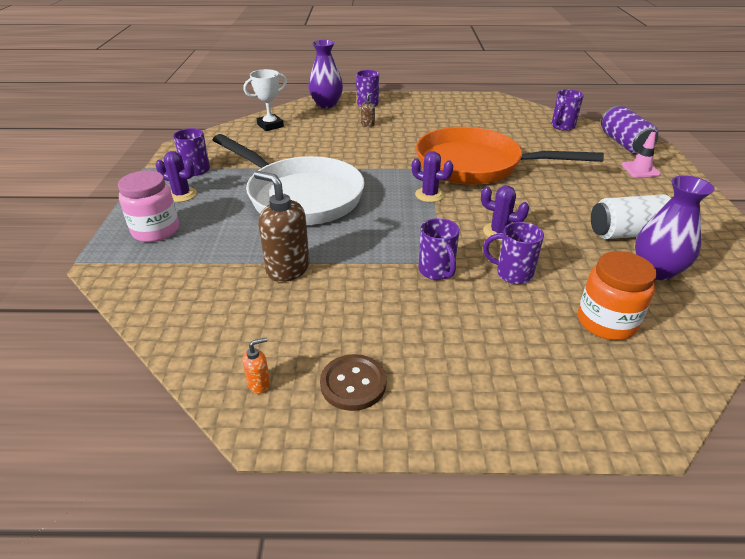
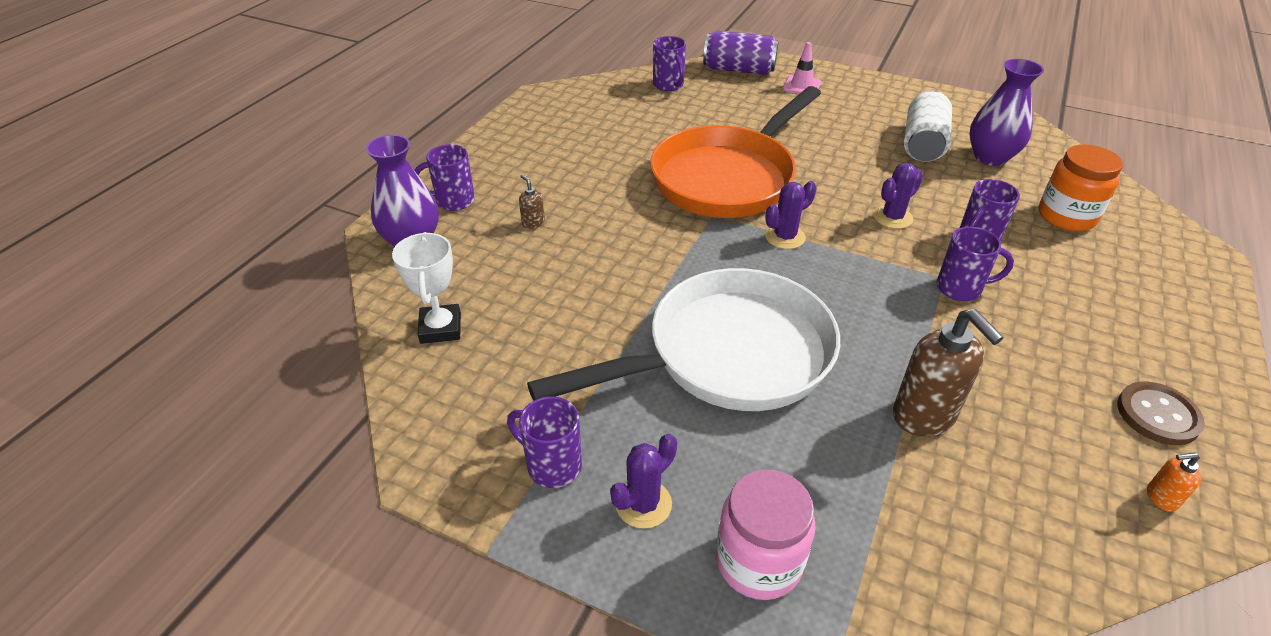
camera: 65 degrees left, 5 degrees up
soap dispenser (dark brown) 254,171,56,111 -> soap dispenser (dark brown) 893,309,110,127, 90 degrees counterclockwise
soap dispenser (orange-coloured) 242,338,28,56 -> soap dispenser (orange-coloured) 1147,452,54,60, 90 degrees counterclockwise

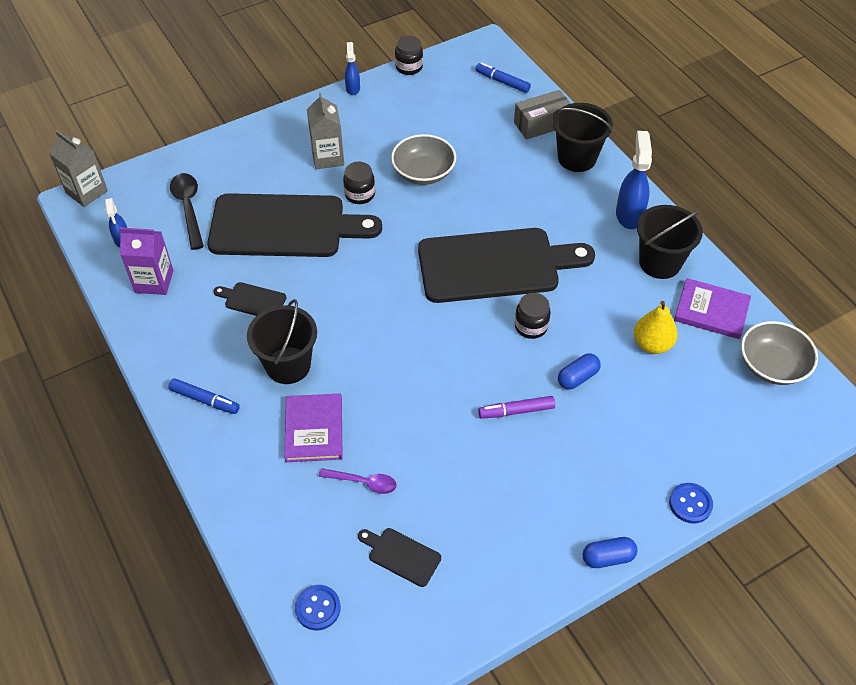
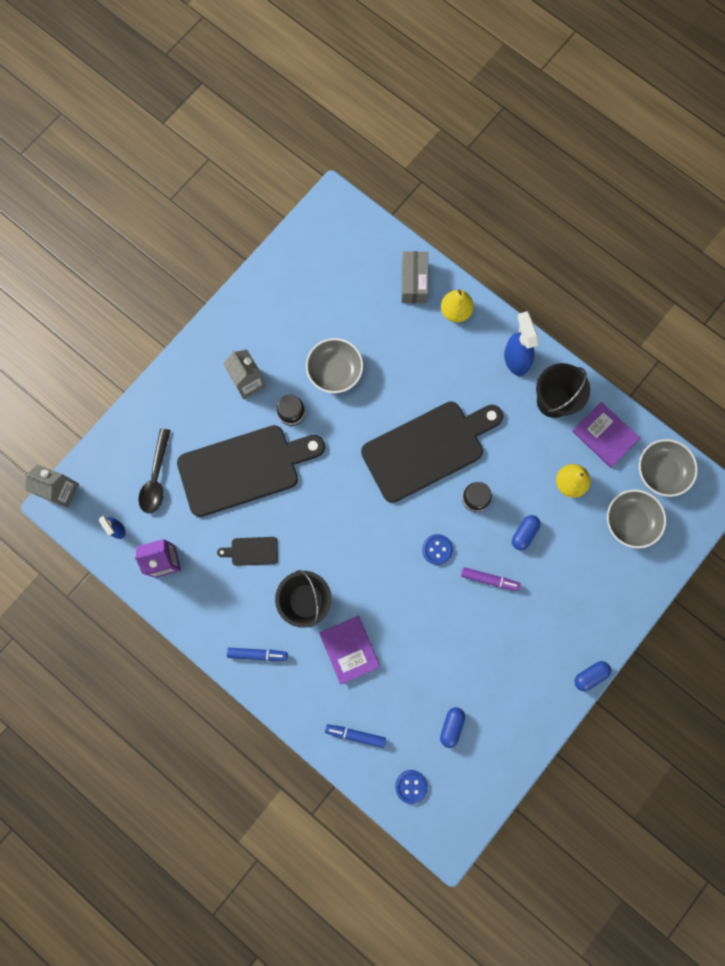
camera: 20 degrees left, 25 degrees up
preserve jar (ebony) 395,36,28,39 -> none
sprayer (cobalt) 345,42,15,53 -> none
felt pen (cobalt) 476,63,55,30 -> felt pen (cobalt) 325,724,61,24, moved
box (grey) 514,90,57,50 -> box (grey) 401,251,27,52, 45 degrees counterclockwise
bucket (ebony) 553,103,60,69 -> pear fruit (bright yellow) 441,289,33,34
spoon (ebony) 170,173,34,77 -> spoon (ebony) 139,428,32,85, 135 degrees counterclockwise
hardback (royal purple) 674,278,77,61 -> hardback (royal purple) 572,402,68,66, 45 degrees clockwise
felt pen (royal purple) 478,396,77,23 -> felt pen (royal purple) 461,567,60,24, 135 degrees counterclockwise
spoon (royal purple) 319,468,78,26 -> none
sewing button (cobalt) 669,483,44,41 -> sewing button (cobalt) 422,534,31,31, moved
cutting board (ebony) 358,528,83,59 -> capsule (cobalt) 440,707,25,41
none -> bowl (grey) 607,489,59,59

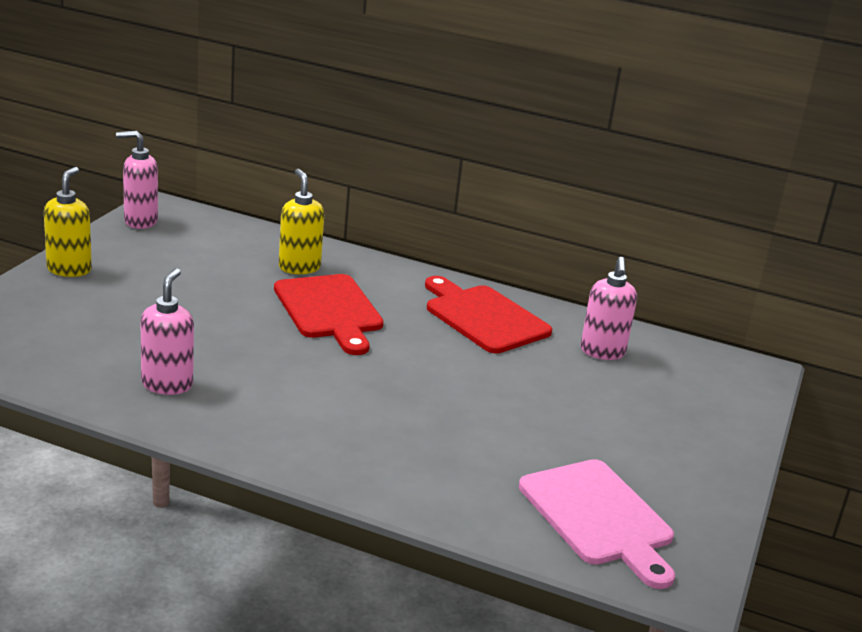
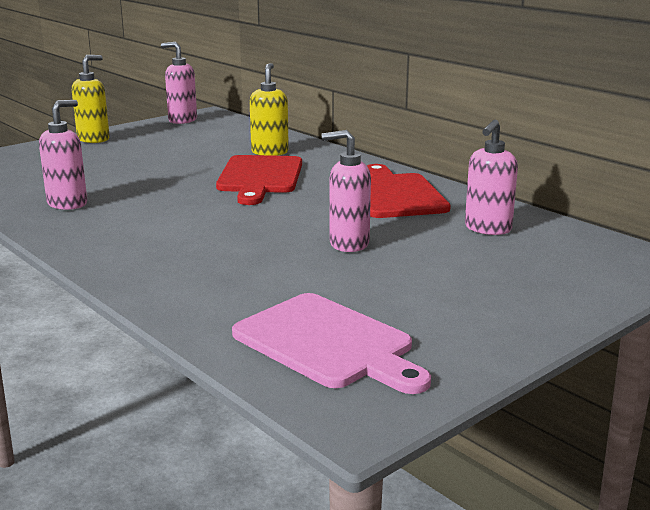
camera: 30 degrees right, 5 degrees down
cutting board (rosy) 519,459,156,130 -> cutting board (rosy) 232,293,199,101, 45 degrees counterclockwise
none -> soap dispenser (rosy) 321,130,50,122

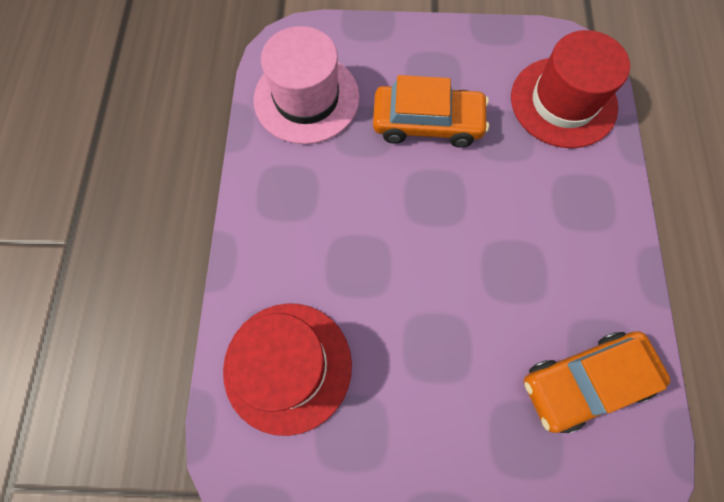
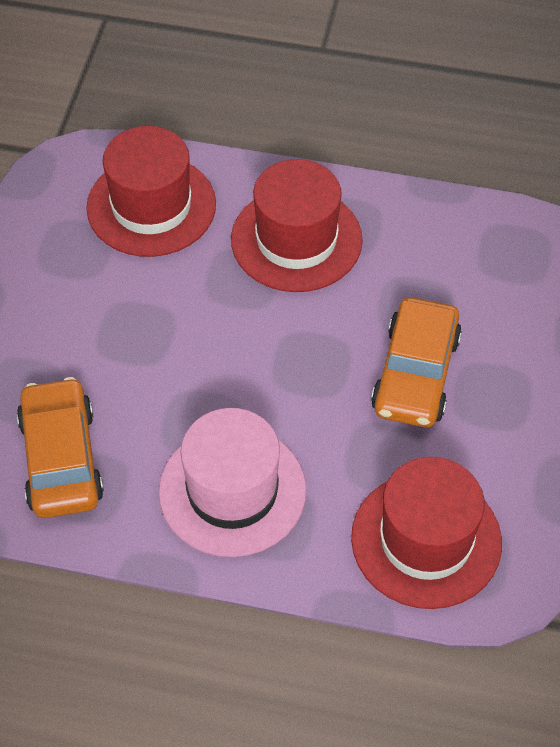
camera: 100 degrees right, 15 degrees down
hat (rosy) 254,26,105,118 -> hat (rosy) 159,408,147,149, moved
none -> hat (scarlet) 231,159,132,133

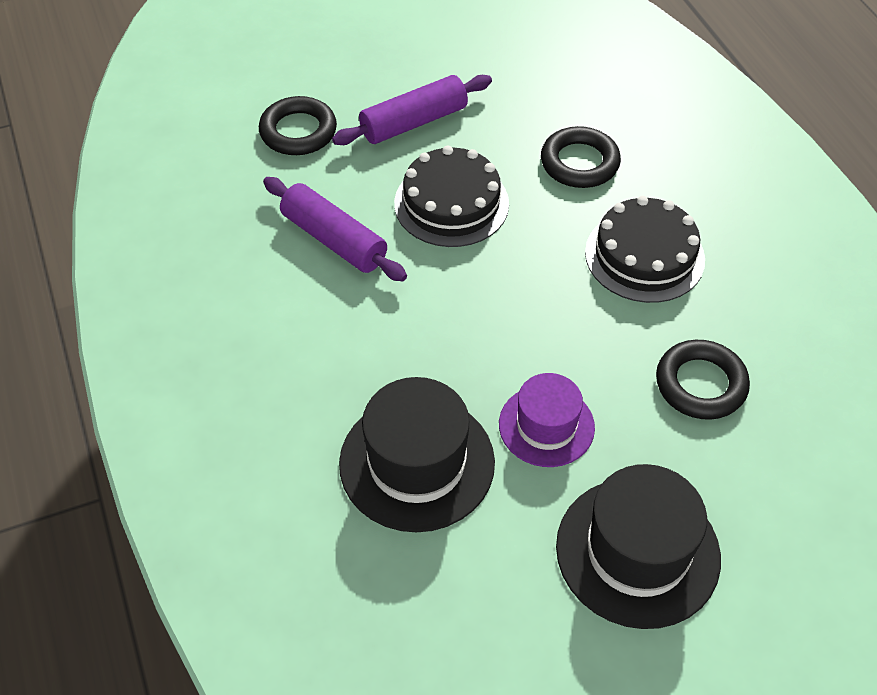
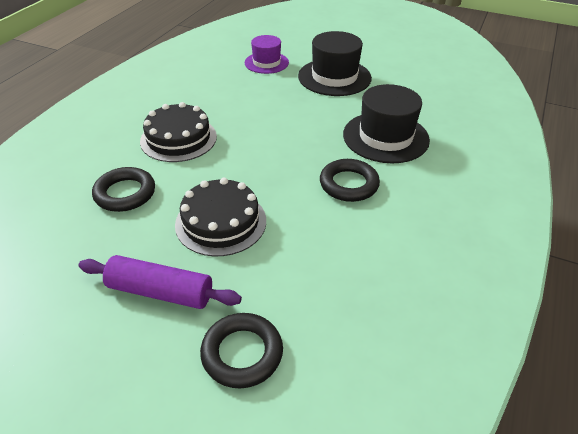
camera: 135 degrees left, 10 degrees down
pastry roller (royal purple) 263,177,144,104 -> none
hoop (ebony) 656,340,94,80 -> hoop (ebony) 320,159,60,43, moved
hat (royal purple) 499,373,96,94 -> hat (royal purple) 245,35,44,39, moved

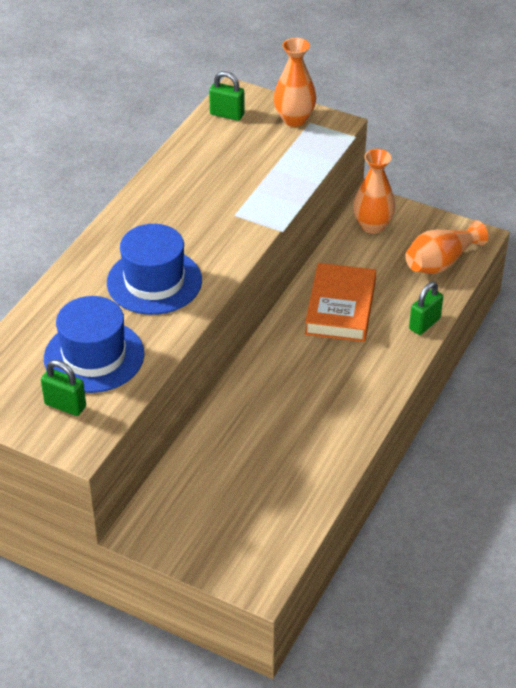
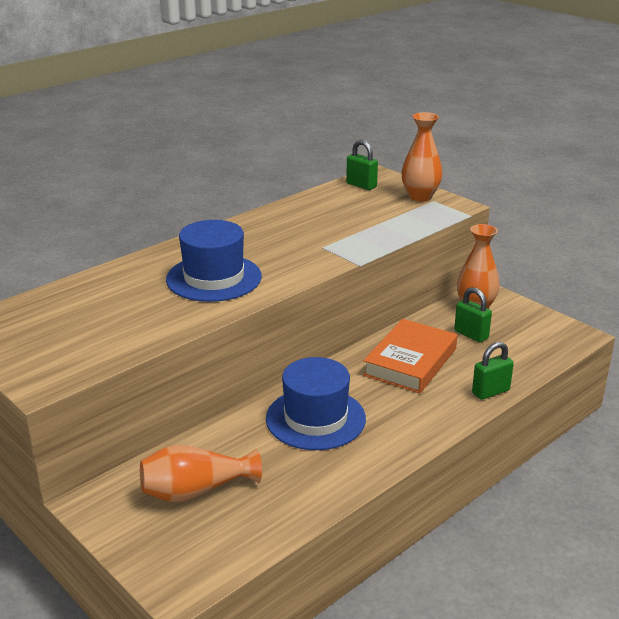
camera: 20 degrees right, 15 degrees down
vase (orange-coloured) 405,220,83,54 -> vase (orange-coloured) 140,445,122,57, moved
hat (cobalt) 44,296,100,97 -> hat (cobalt) 266,357,100,93, moved
padlock (emerald) 41,360,45,56 -> padlock (emerald) 454,287,38,56, moved

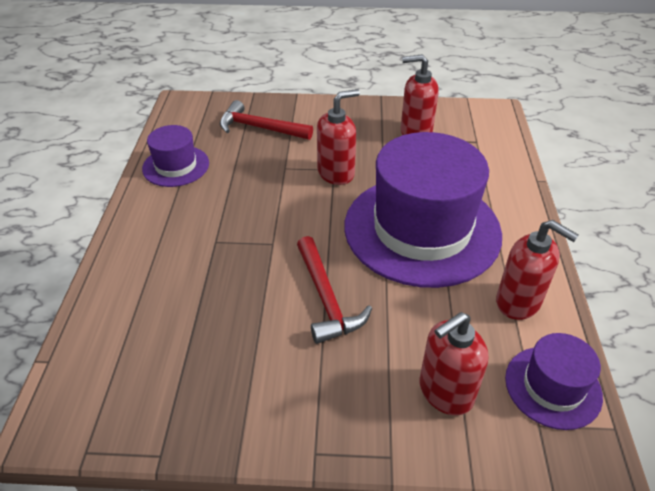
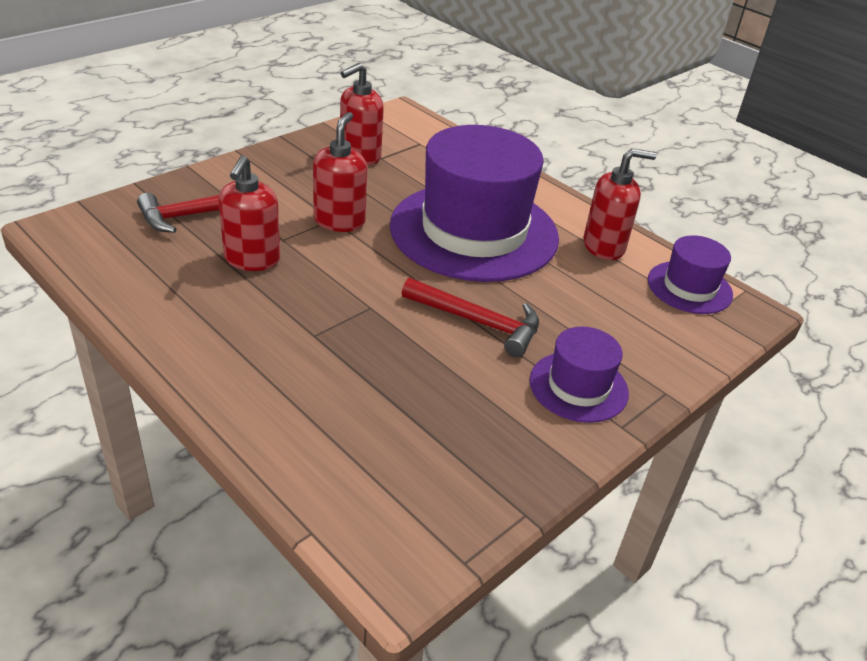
camera: 50 degrees left, 5 degrees down
hat (royal purple) 142,125,67,62 -> hat (royal purple) 530,326,99,97, moved
soap dispenser (scarlet) 419,312,69,104 -> soap dispenser (scarlet) 218,155,62,116, moved

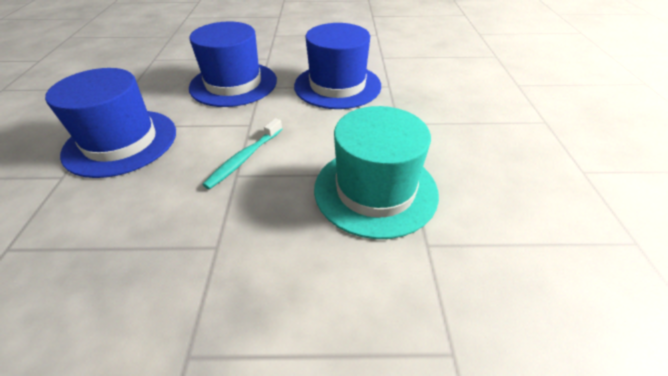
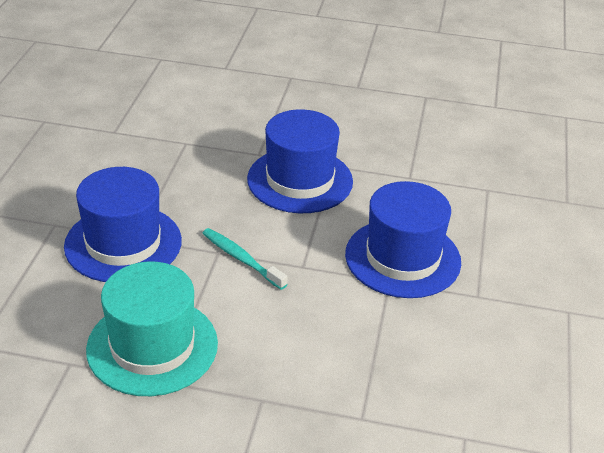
camera: 100 degrees right, 5 degrees down
hat (cobalt) 294,23,87,86 -> hat (cobalt) 64,167,118,115, moved

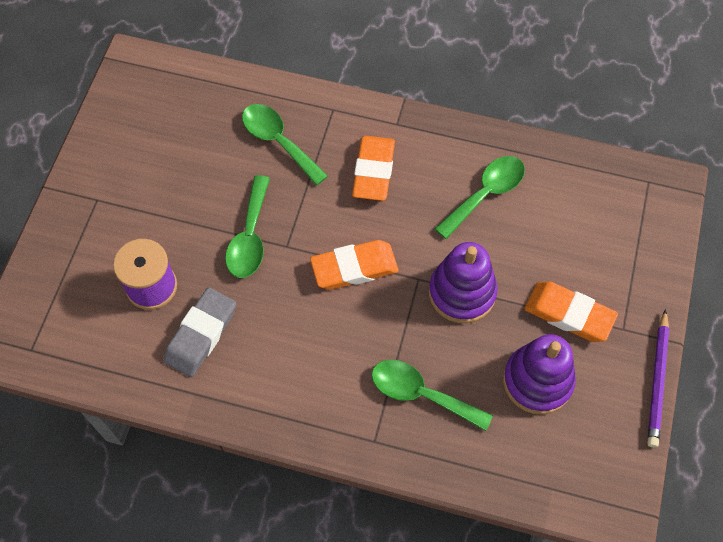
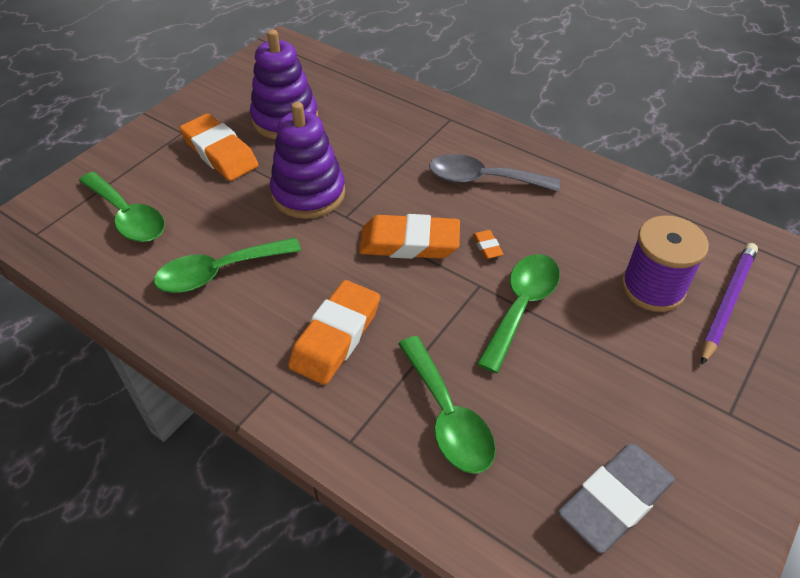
camera: 160 degrees left, 15 degrees down
pencil eraser (grey) 164,288,72,89 -> pencil eraser (grey) 558,444,117,109, moved
lead pencil (royal purple) 647,309,22,139 -> lead pencil (royal purple) 701,243,57,122, moved
spoon (emerald) 371,360,122,71 -> spoon (emerald) 79,172,86,70, moved
none -> spoon (grey) 429,154,131,38
none -> pencil eraser (orange-coloured) 473,230,31,29

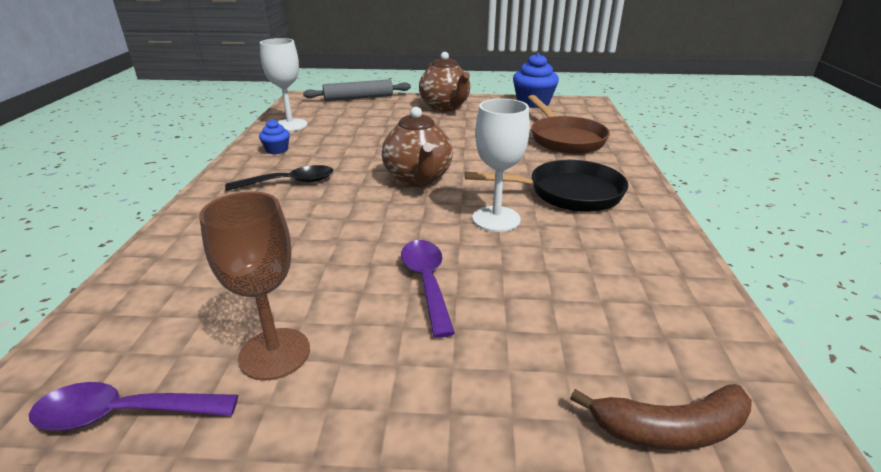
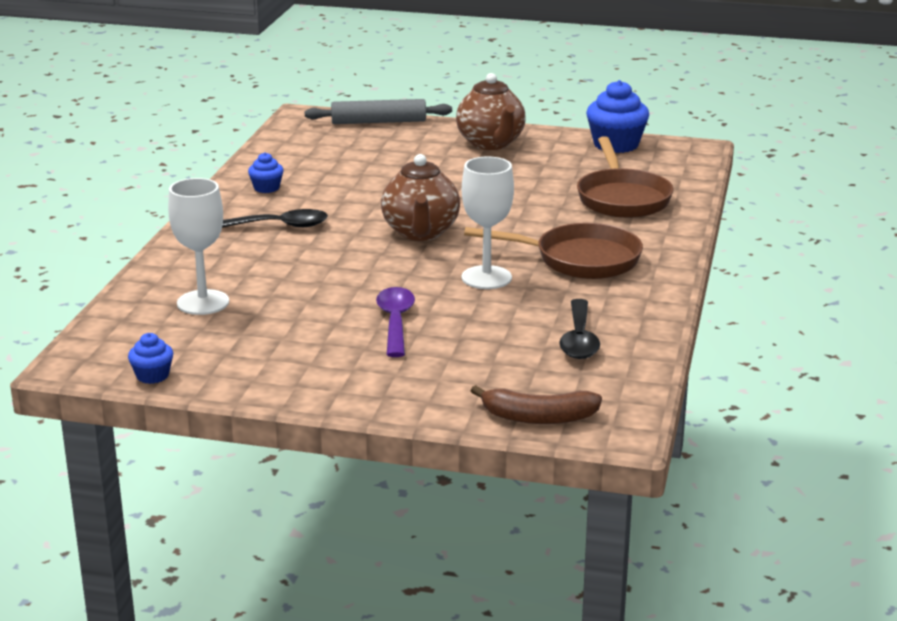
camera: 10 degrees right, 5 degrees down
goblet (white) 260,38,47,93 -> goblet (white) 168,178,61,137, moved
frying pan (ebony) 465,160,163,52 -> frying pan (dark brown) 464,223,179,56
goblet (dark brown) 199,191,111,189 -> none
spoon (royal purple) 29,382,209,49 -> muffin (cobalt) 128,333,45,51
none -> spoon (ebony) 559,299,41,60

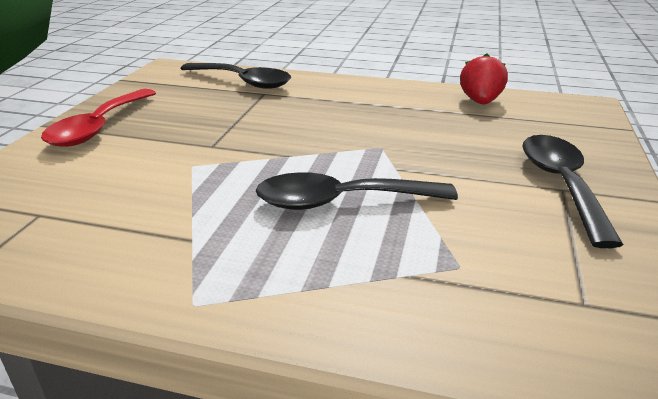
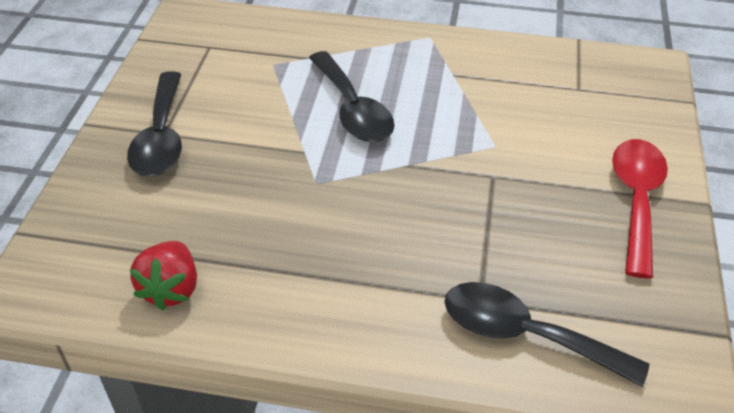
camera: 175 degrees right, 15 degrees up
spoon (ebony) 256,172,202,38 -> spoon (ebony) 309,51,85,91, 75 degrees clockwise

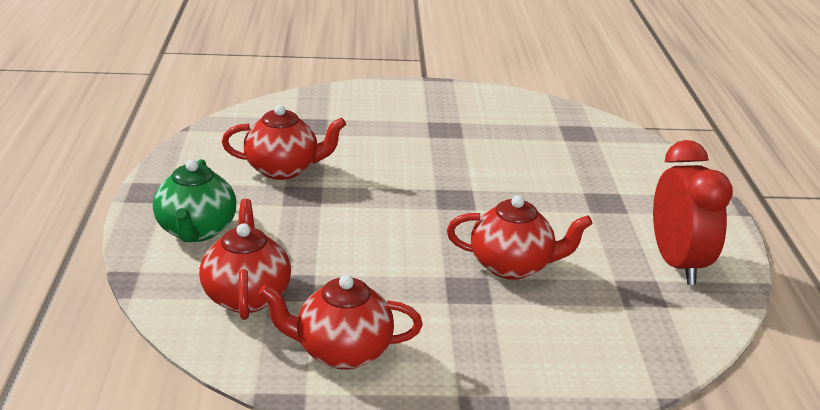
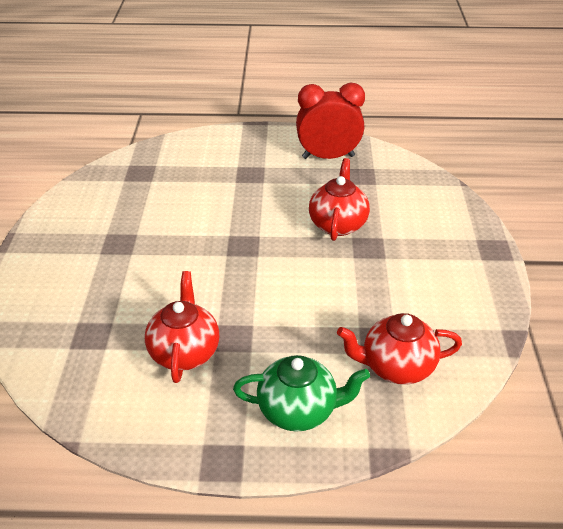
camera: 85 degrees left, 10 degrees up
teapot (scarlet) 259,275,164,95 -> none

